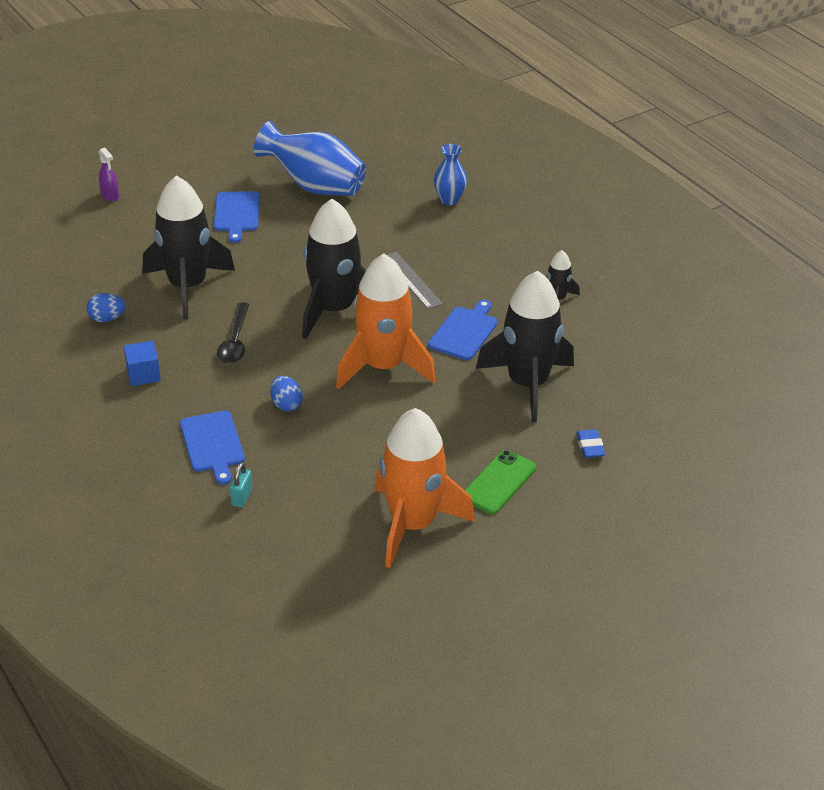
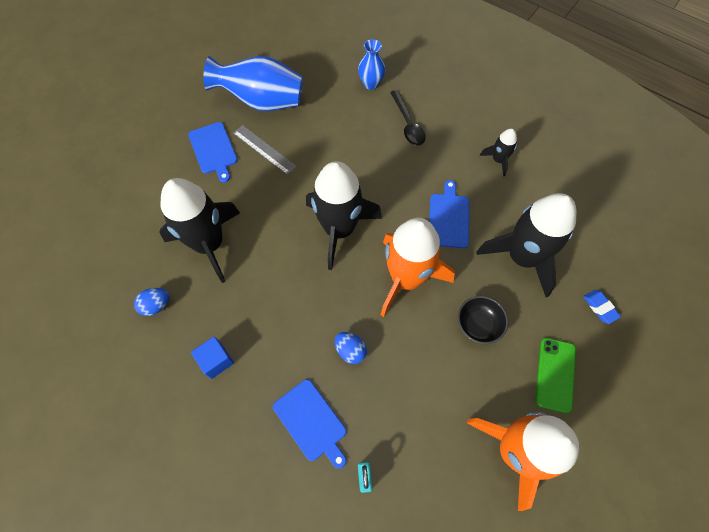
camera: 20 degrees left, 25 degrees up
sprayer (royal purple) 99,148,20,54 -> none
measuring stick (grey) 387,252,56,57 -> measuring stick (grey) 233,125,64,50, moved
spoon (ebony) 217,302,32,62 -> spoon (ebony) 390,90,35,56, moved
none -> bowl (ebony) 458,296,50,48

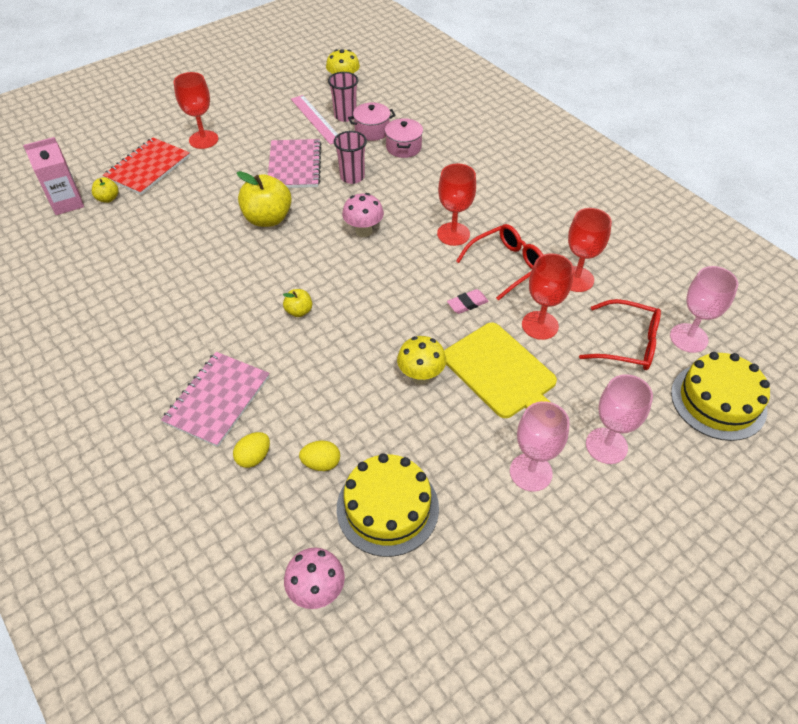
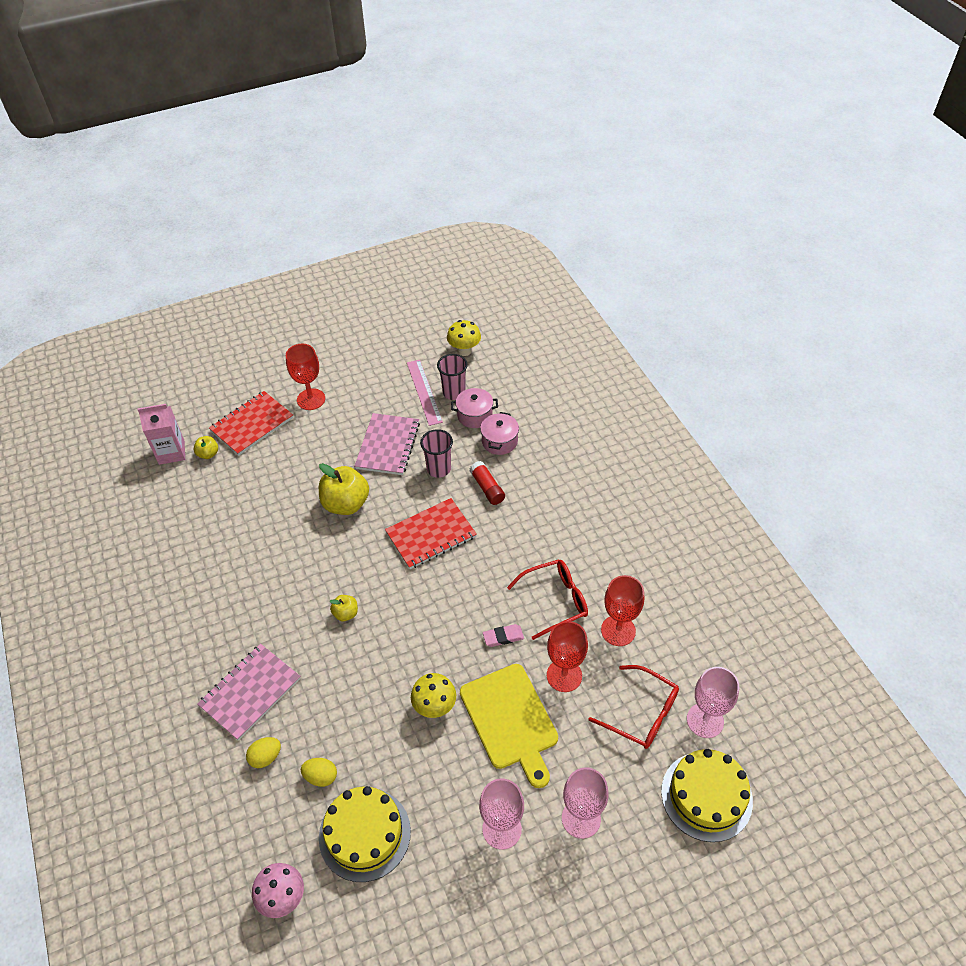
camera: 15 degrees right, 0 degrees up
goblet (scarlet) 437,164,39,82 -> none
mushroom (rosy) 342,193,42,44 -> notepad (scarlet) 385,498,92,71
none -> glue stick (scarlet) 469,461,36,44

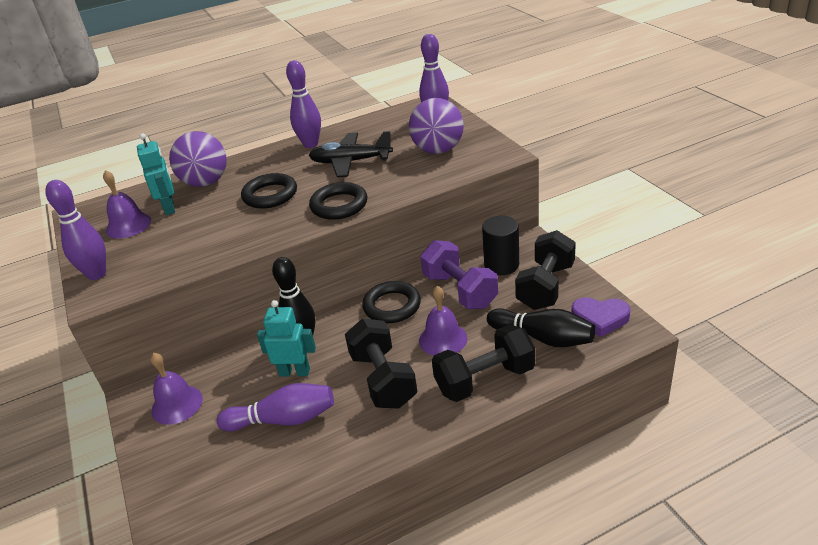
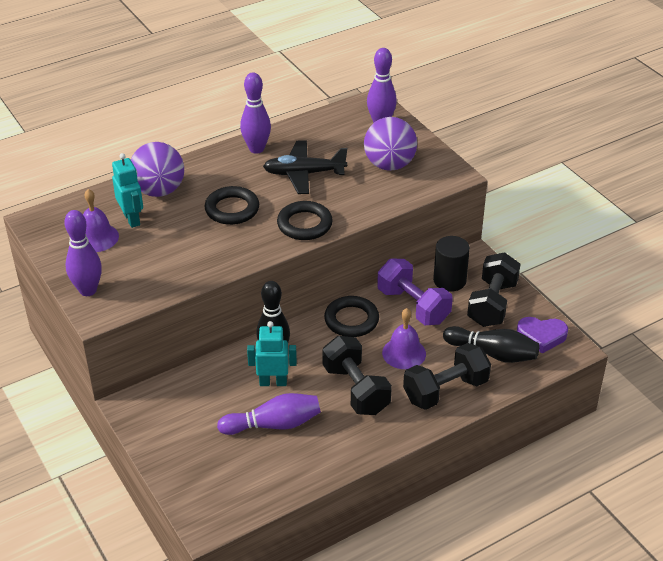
camera: 10 degrees left, 5 degrees up
bell (royal purple) 151,353,52,72 -> none

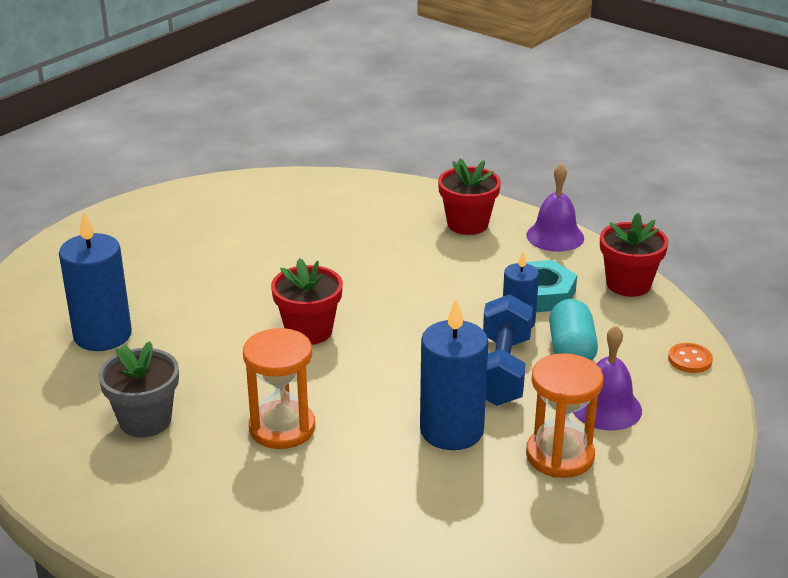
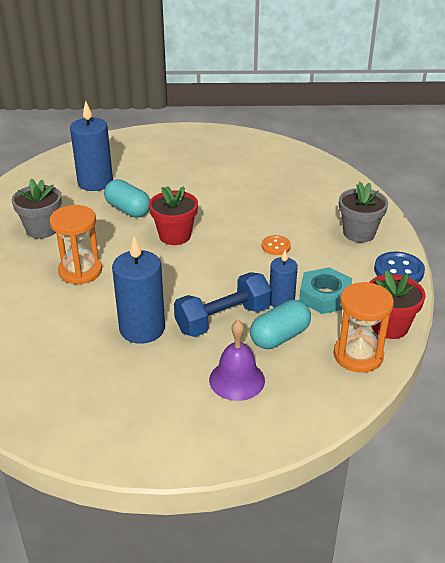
camera: 50 degrees right, 5 degrees up
flower pot (scarlet) 438,158,63,77 -> flower pot (grey) 339,182,49,61
bell (royal purple) 526,163,58,89 -> sewing button (cobalt) 374,252,51,31
sewing button (orange-coloured) 668,343,45,30 -> sewing button (orange-coloured) 262,235,29,20, moved
sandglass (orange-coloured) 526,353,77,125 -> sandglass (orange-coloured) 333,282,61,91, moved
none -> capsule (aqua) 104,179,46,39

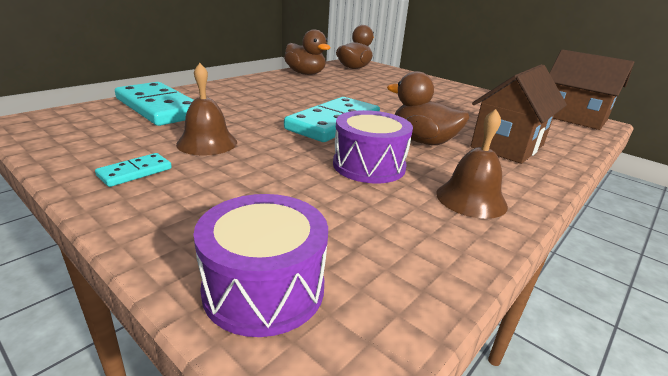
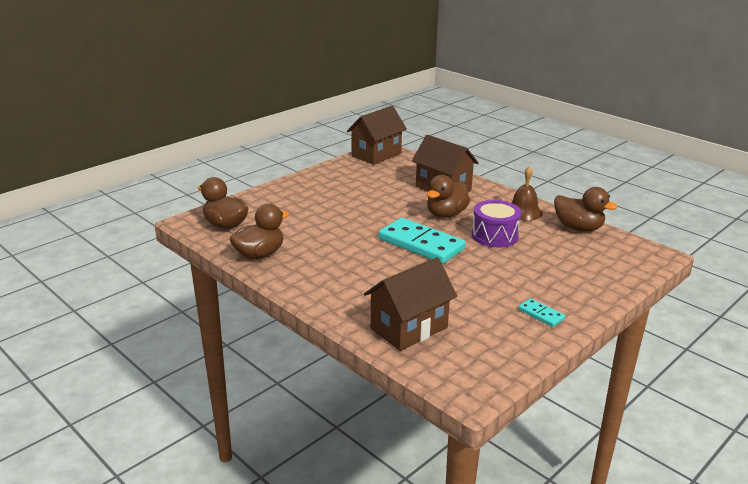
camera: 85 degrees left, 0 degrees up
bell (dark brown) 176,63,61,93 -> none
domino (aqua) 115,82,79,44 -> toy house (dark brown) 364,257,93,94
toy drum (royal purple) 194,194,134,143 -> none
none -> toy duck (dark brown) 554,187,64,44

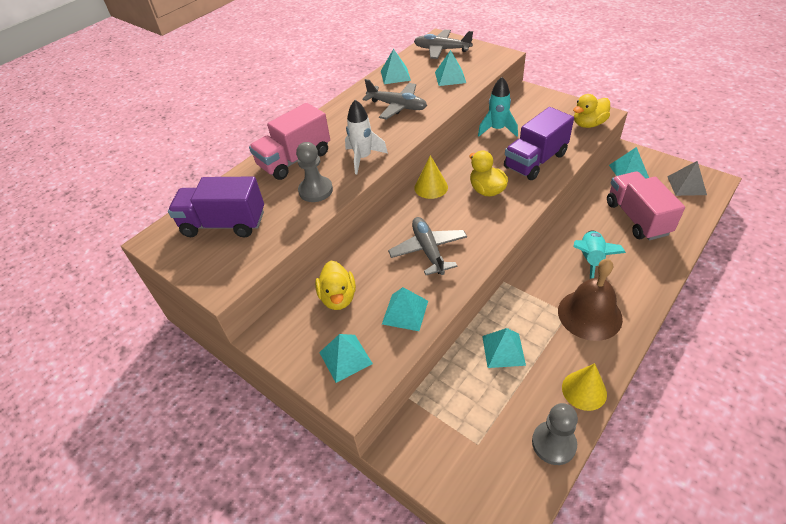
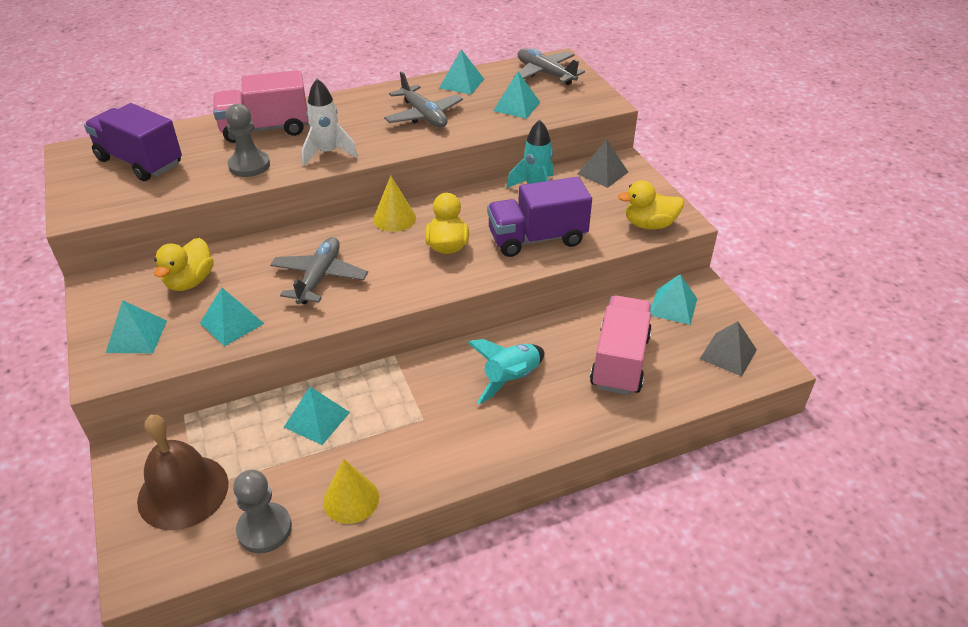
camera: 25 degrees right, 5 degrees down
bell (dark brown) 558,259,65,82 -> bell (dark brown) 137,415,92,115, moved
none -> solid pyramid (grey) 577,140,51,48

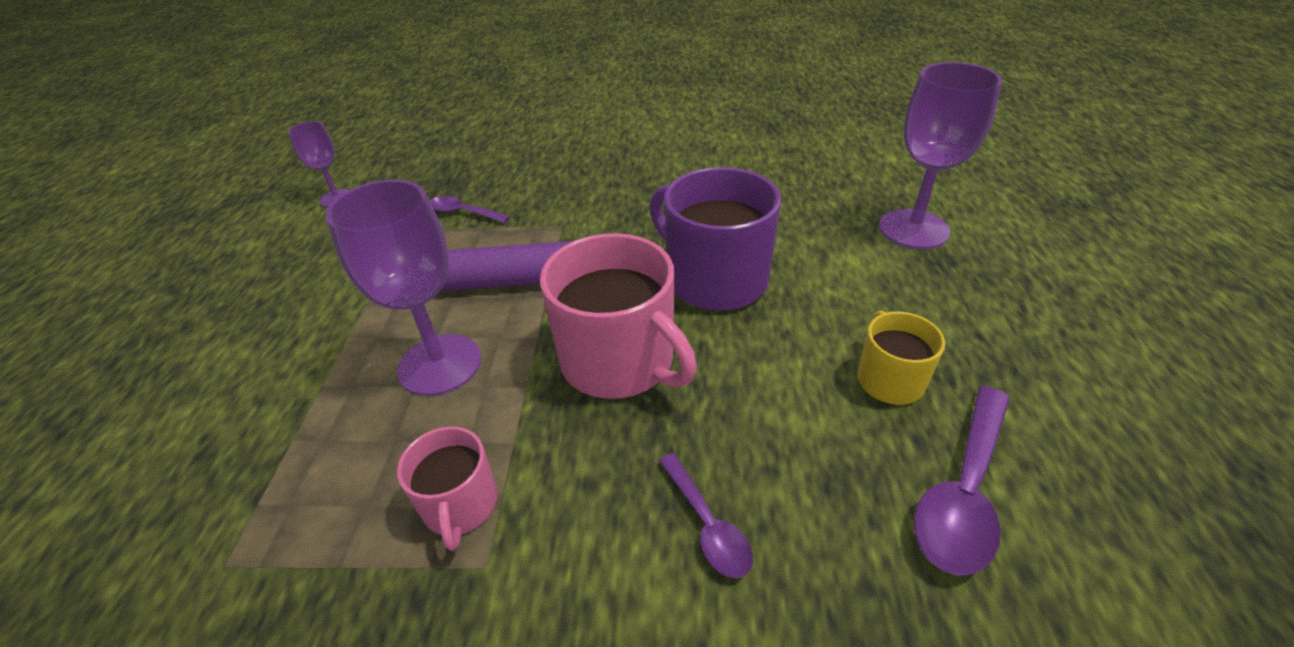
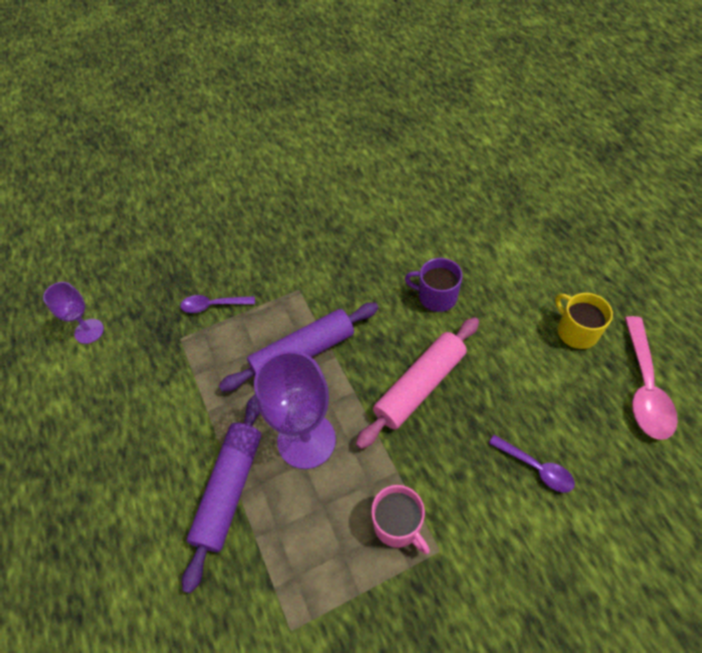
camera: 25 degrees left, 15 degrees up
goblet (royal purple) 879,62,123,187 -> none
tea mug (royal purple) 649,167,132,144 -> tea mug (royal purple) 405,258,58,54, x0.54
tea mug (rosy) 540,233,157,166 -> pastry roller (rosy) 356,317,123,132
spoon (royal purple) 914,386,96,190 -> spoon (rosy) 625,316,53,124
none -> pastry roller (royal purple) 182,394,79,199

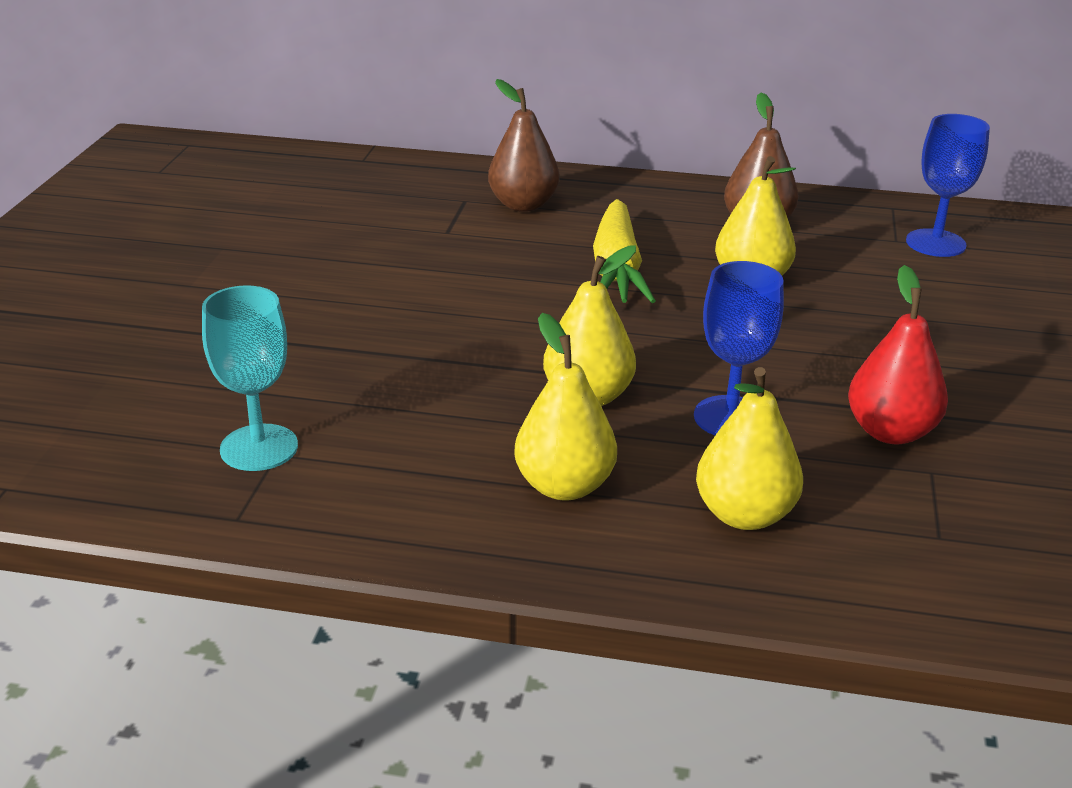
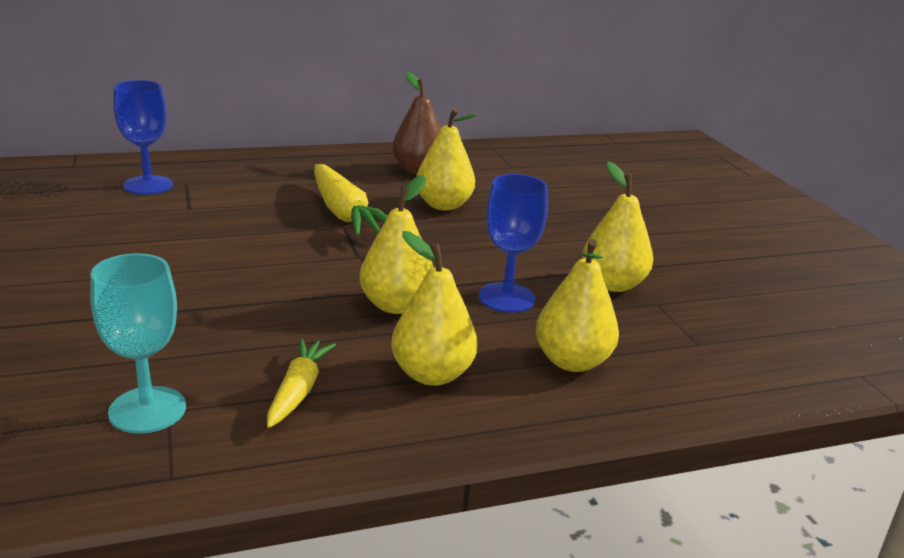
camera: 30 degrees left, 5 degrees down
pear fruit (dark brown) 488,79,71,133 -> none
goblet (cobalt) 906,114,84,143 -> goblet (cobalt) 113,80,60,115, moved
pear fruit (scarlet) 848,265,100,179 -> pear fruit (bright yellow) 582,161,71,131
none -> toy carrot (bright yellow) 267,338,69,90

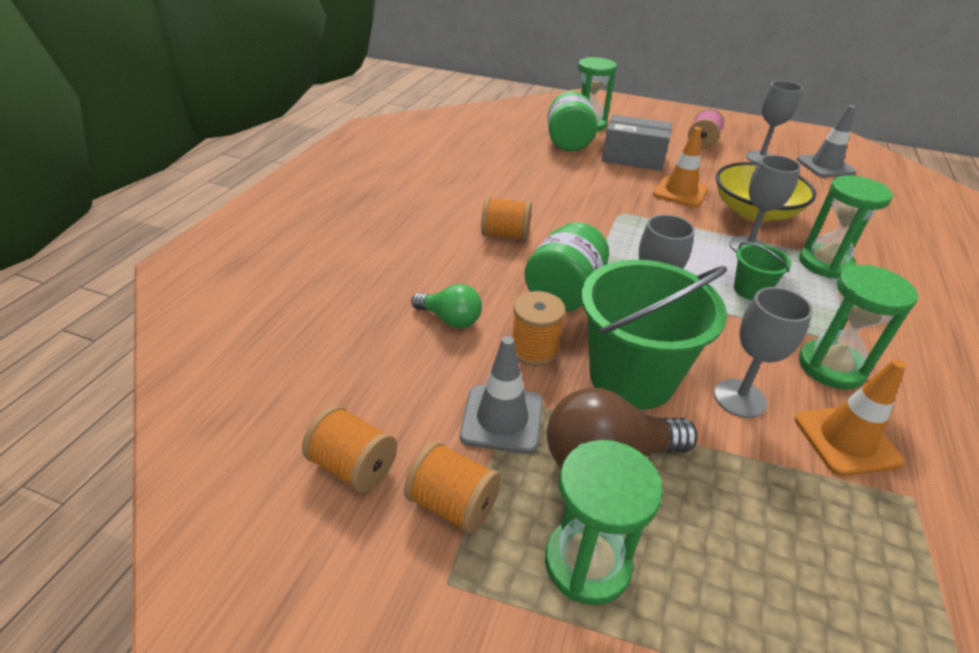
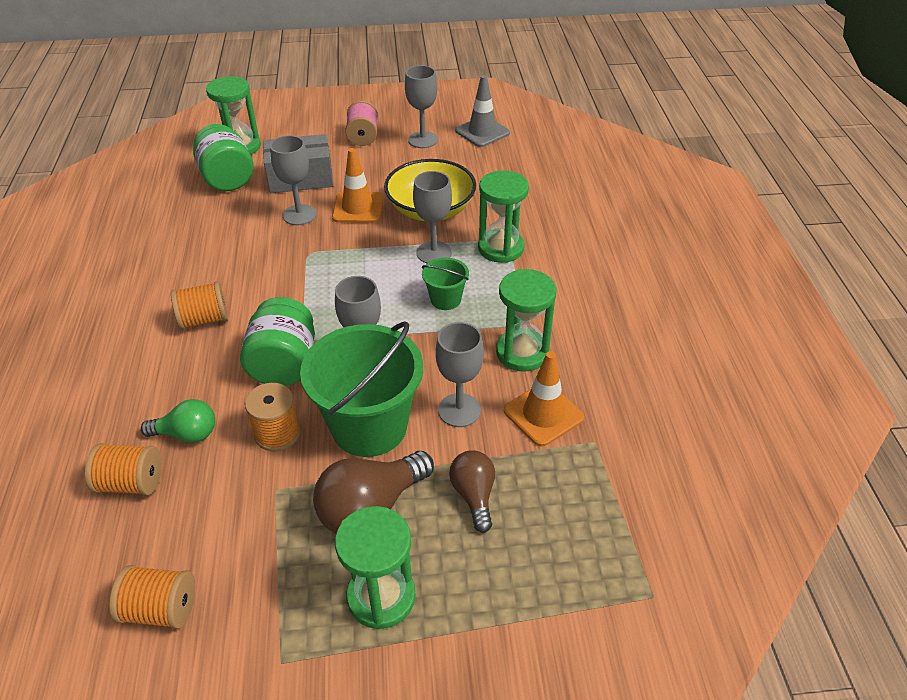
camera: 25 degrees left, 5 degrees up
safety cone (grey) 460,336,83,118 -> none
bobbin (orange-coloured) 404,441,97,93 -> bobbin (orange-coloured) 85,443,76,53, moved
none -> goblet (grey) 270,135,46,90
none -> light bulb (dark brown) 449,451,46,82

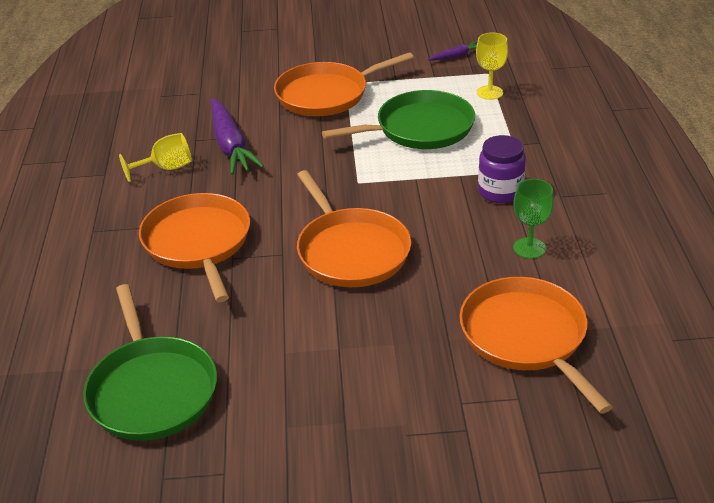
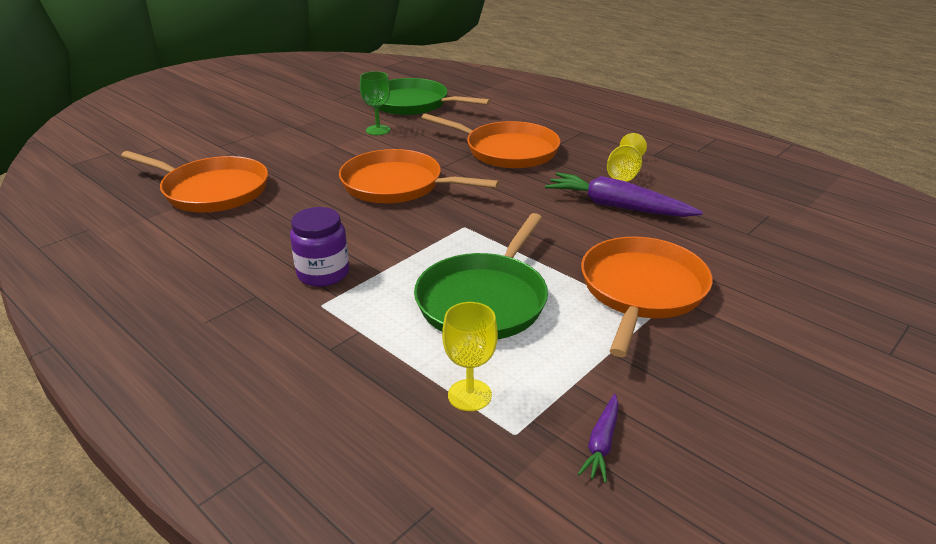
camera: 135 degrees right, 5 degrees down
goblet (emerald) 513,179,41,80 -> goblet (emerald) 360,71,31,64, moved

